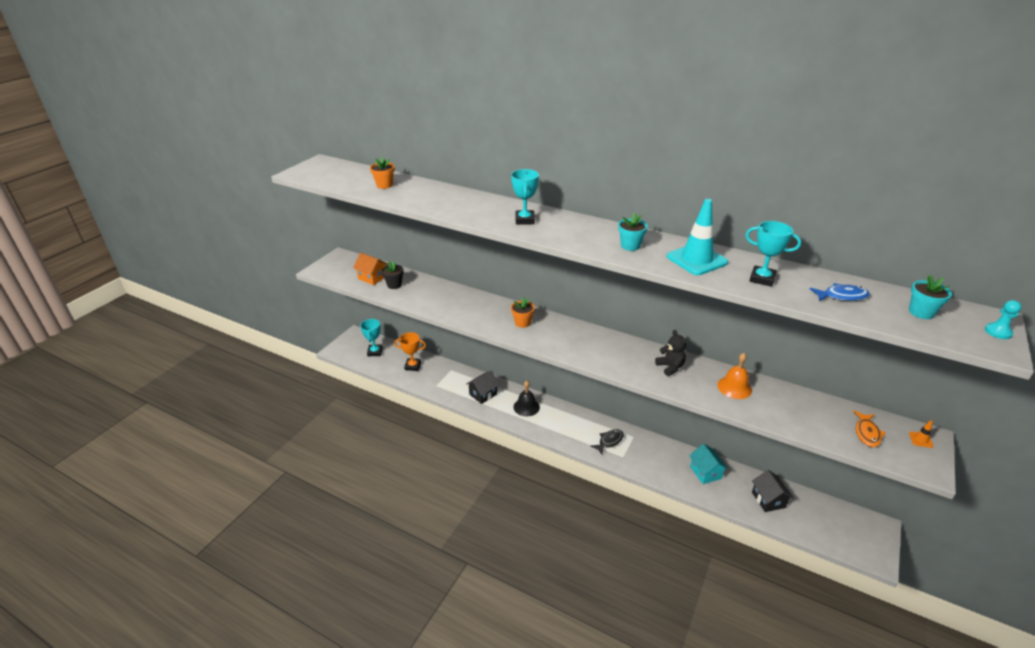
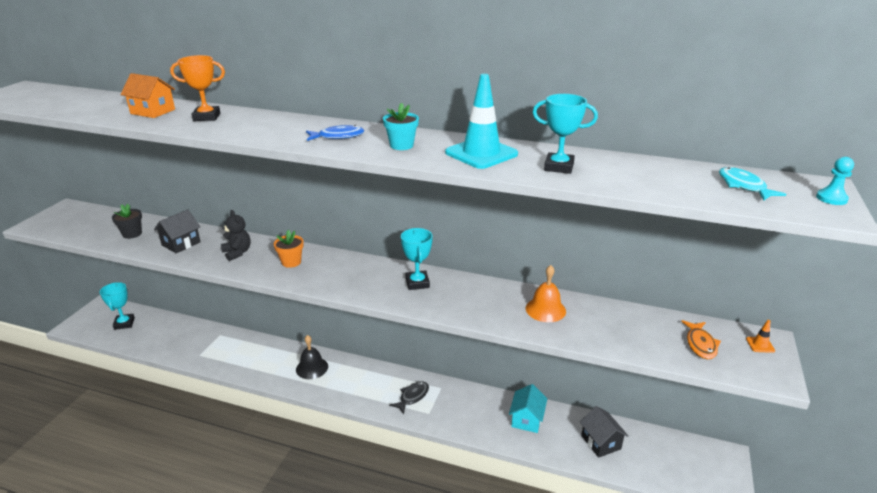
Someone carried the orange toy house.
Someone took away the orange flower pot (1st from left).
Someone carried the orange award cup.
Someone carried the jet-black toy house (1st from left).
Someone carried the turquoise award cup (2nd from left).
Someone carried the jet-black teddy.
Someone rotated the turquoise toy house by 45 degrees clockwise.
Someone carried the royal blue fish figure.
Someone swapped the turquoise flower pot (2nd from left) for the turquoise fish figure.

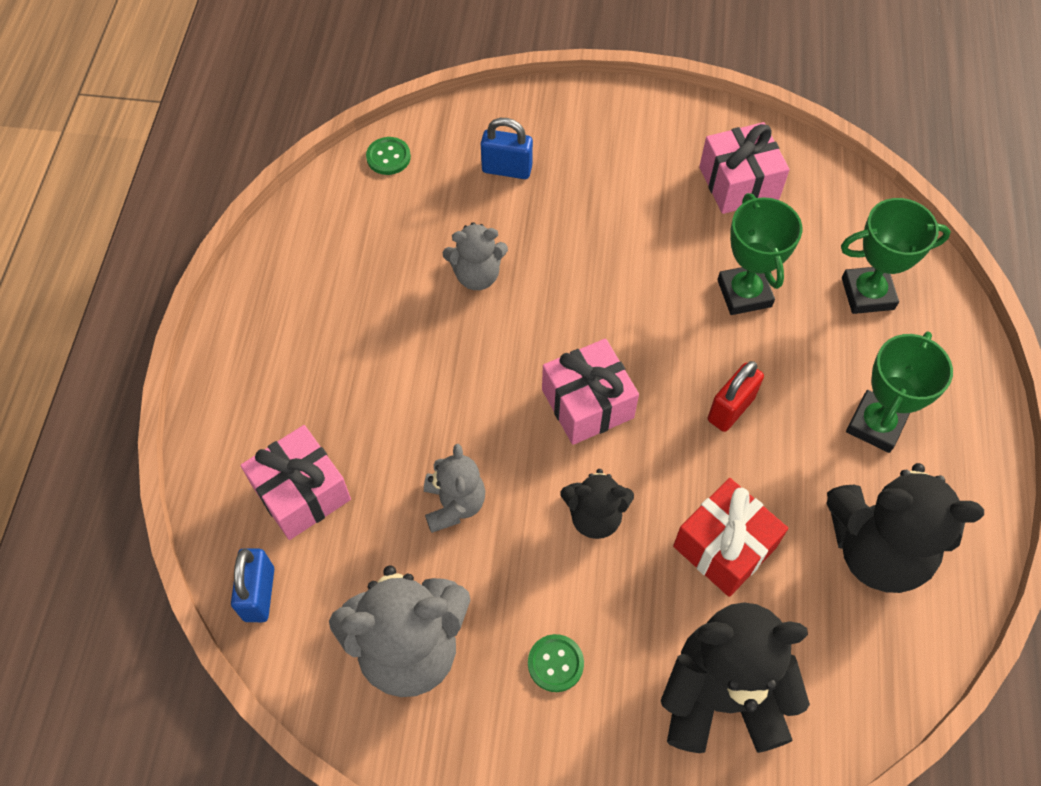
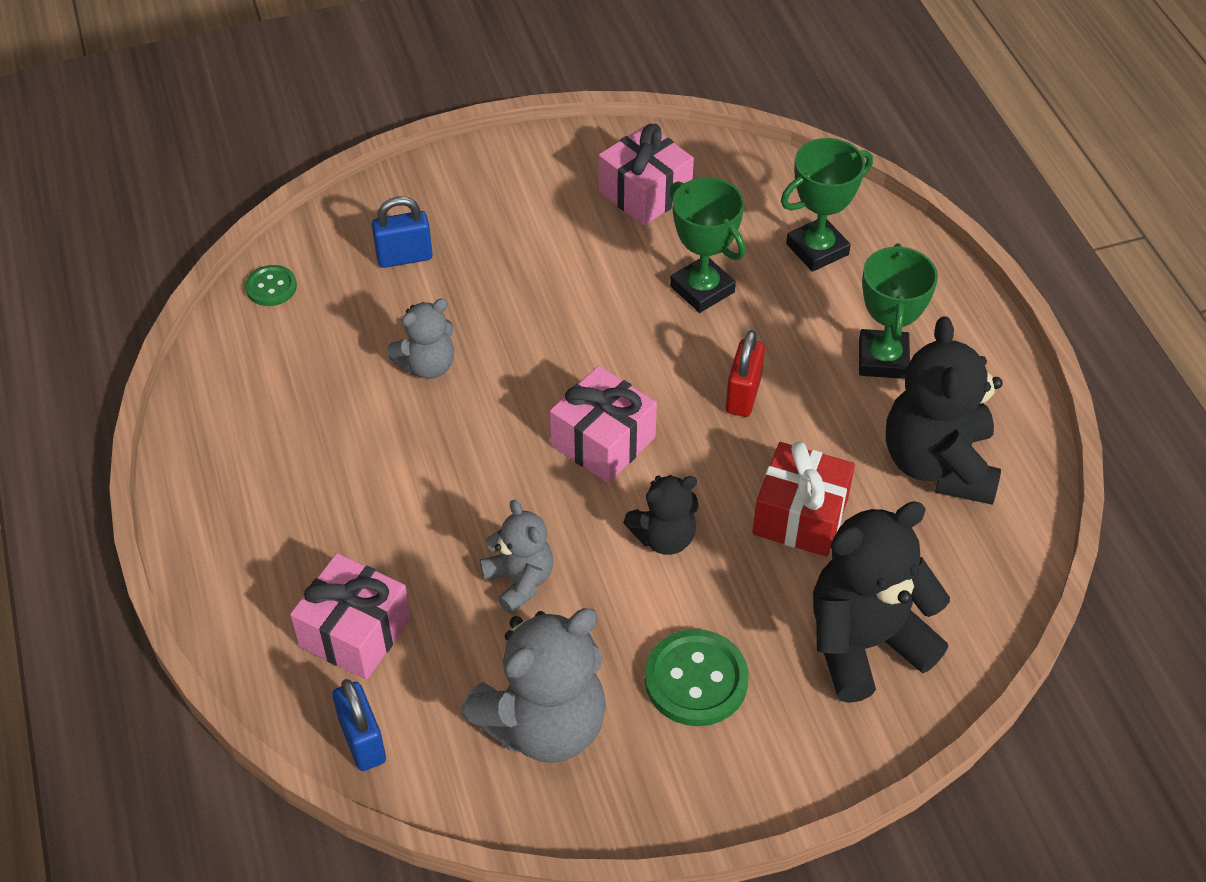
Someone scaled the green sewing button (2nd from left) by 1.72.
Someone rotated the jet-black teddy (3rd from left) by 105 degrees clockwise.

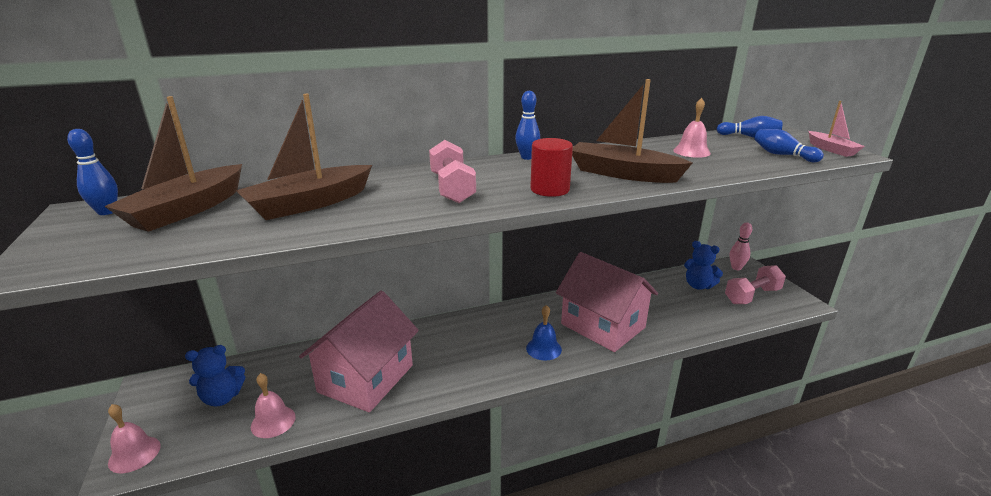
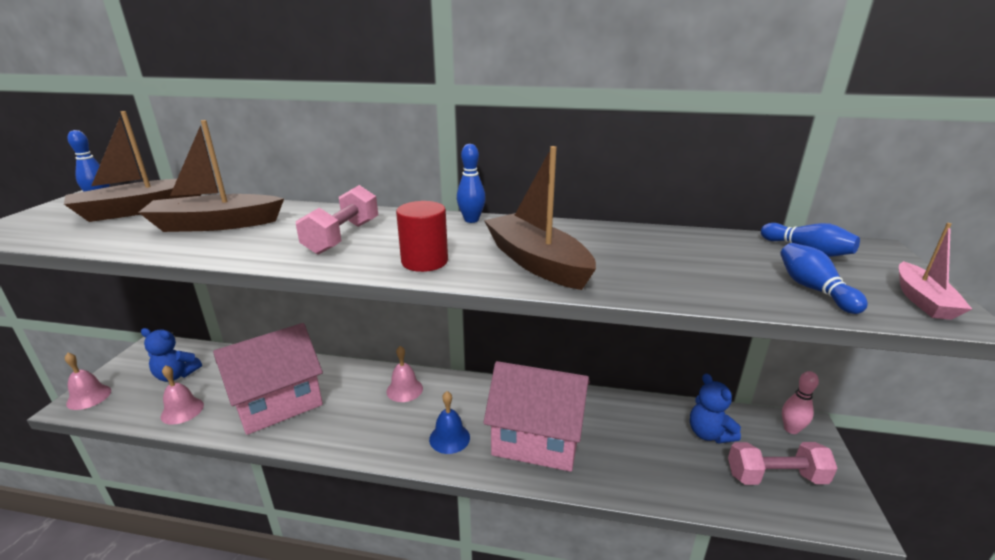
Someone rotated the rosy toy house (2nd from left) by 60 degrees counterclockwise.
Someone carried the rosy hand bell (3rd from left).

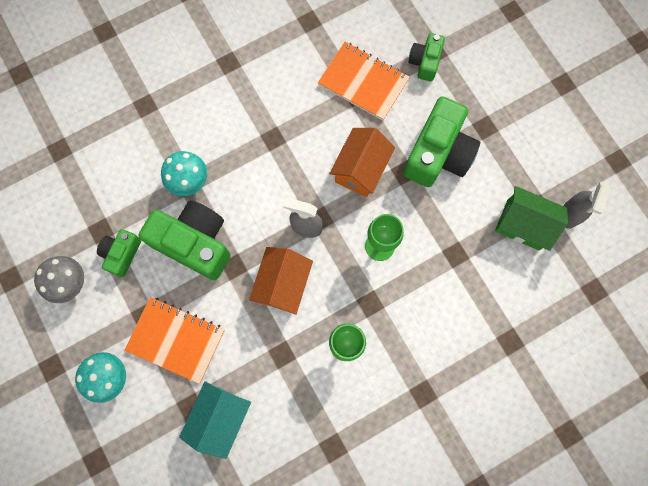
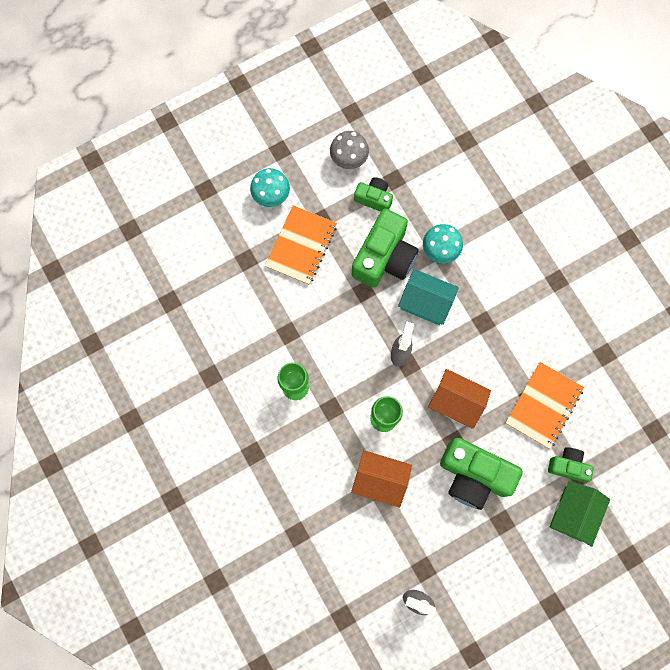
Someone carried the turquoise toy house.
Someone carried the orange toy house (1st from left).
Someone carried the green toy house.

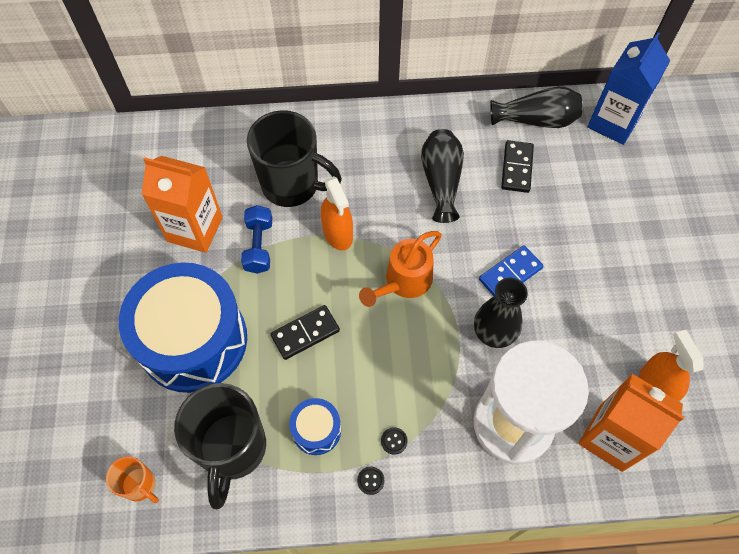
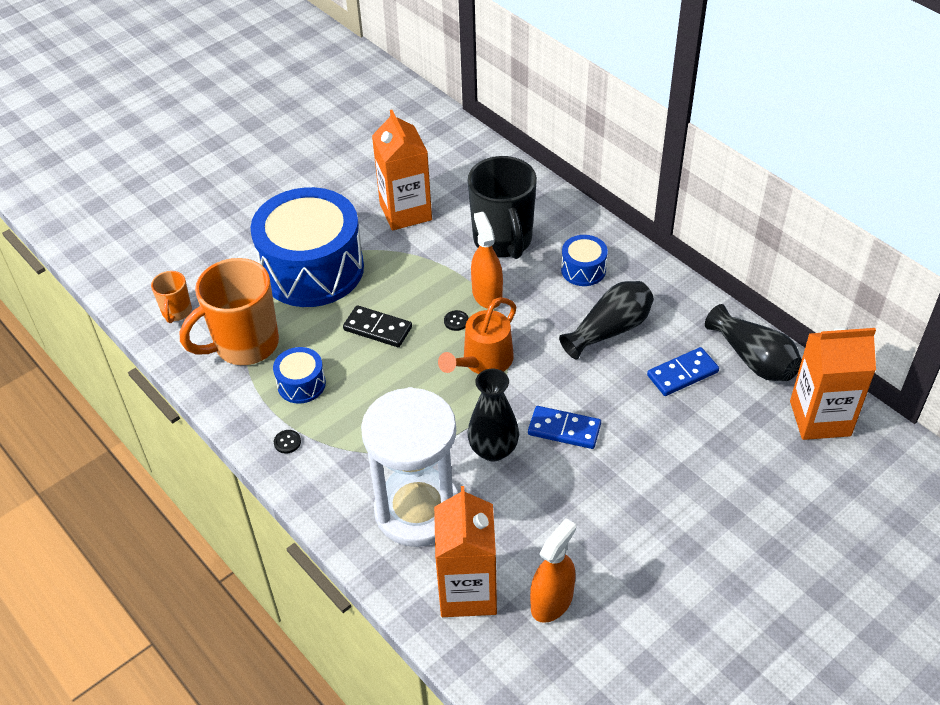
Someone repainted the jet-black tea mug (1st from left), which became the orange tea mug (2nd from left).
Someone took away the royal blue dumbbell.
Someone rotated the orange spray cleaner (1st from left) by 135 degrees clockwise.
Someone rotated the orange watering can by 60 degrees counterclockwise.
Someone carried the jet-black sewing button (2nd from left).
Someone repainted the jet-black domino tile (2nd from left), which became the royal blue domino tile (2nd from left).
Someone repainted the royal blue juice carton, which became the orange juice carton (3rd from left).
Someone put down the royal blue drum (3rd from left).

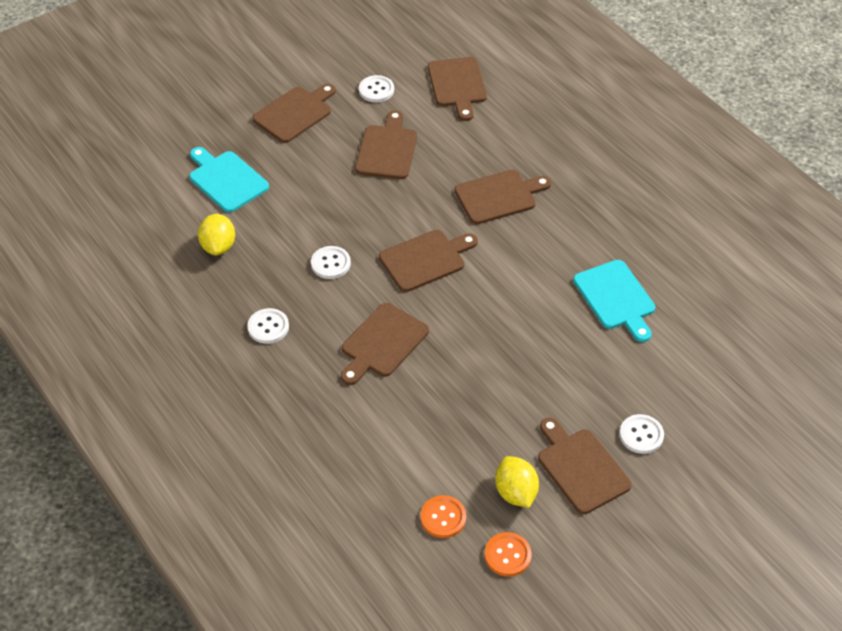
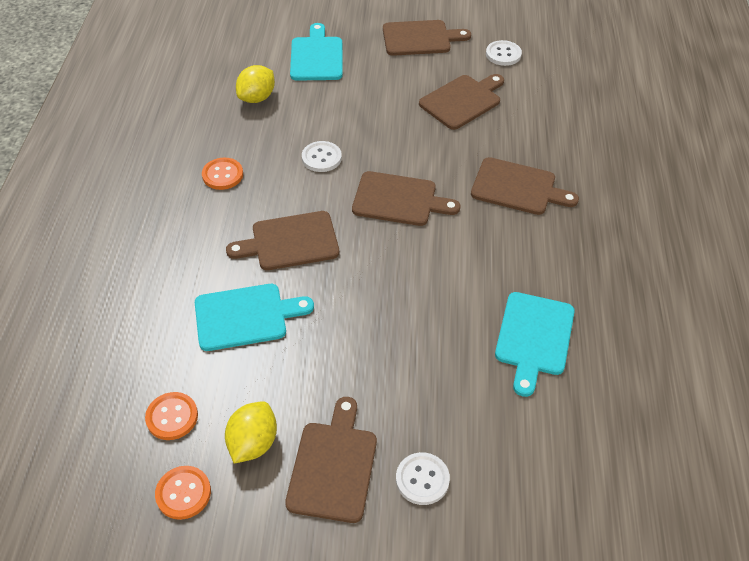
Someone repainted the snow-white sewing button (1st from left), which became the orange sewing button (3rd from left).
Someone took away the russet bread board (5th from left).
Someone put down the turquoise bread board (1st from left).

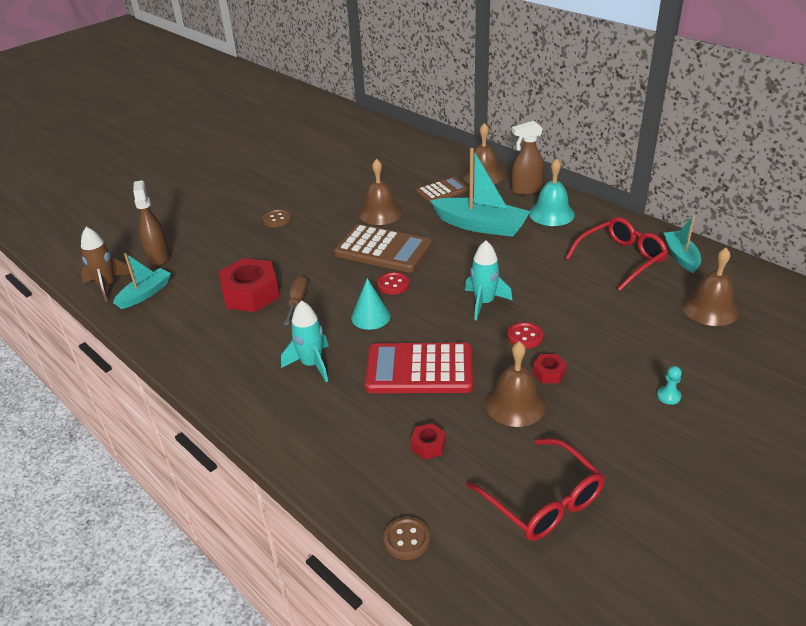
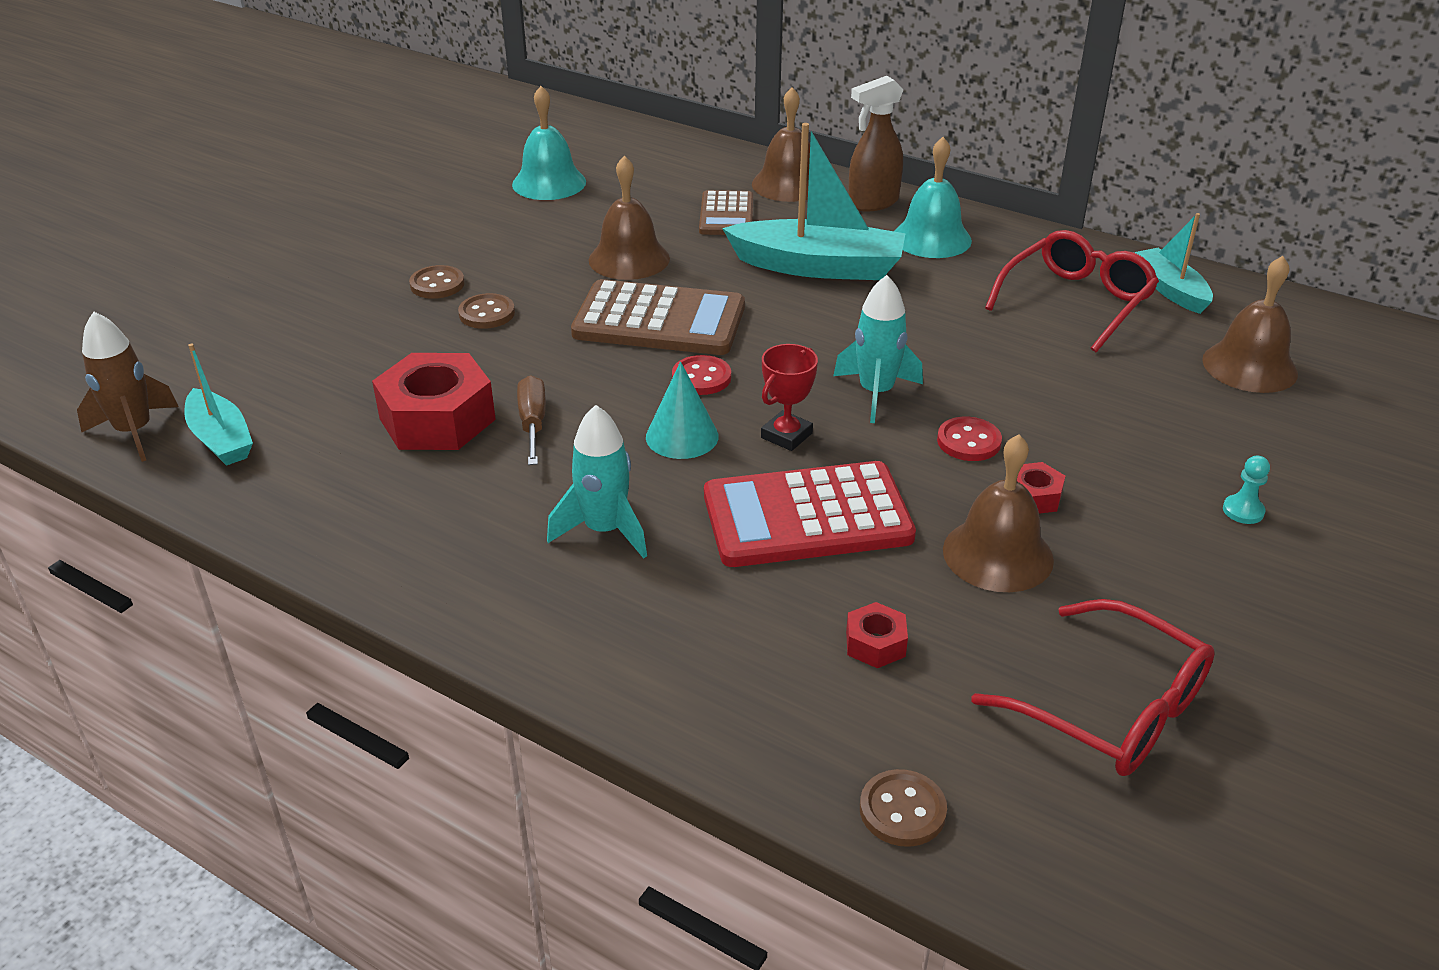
Someone rotated the turquoise sailboat (1st from left) by 120 degrees clockwise.
Someone took away the russet spray cleaner (1st from left).
Someone rotated the russet adding machine (2nd from left) by 135 degrees clockwise.
Someone put down the russet sewing button (2nd from left).
Someone put down the turquoise hand bell (1st from left).
Someone put down the crimson award cup.

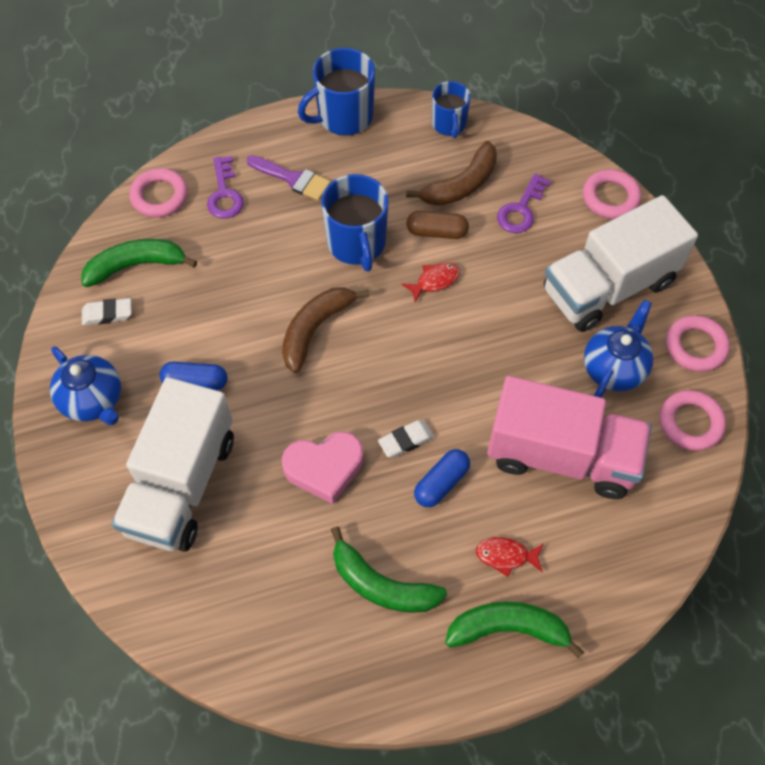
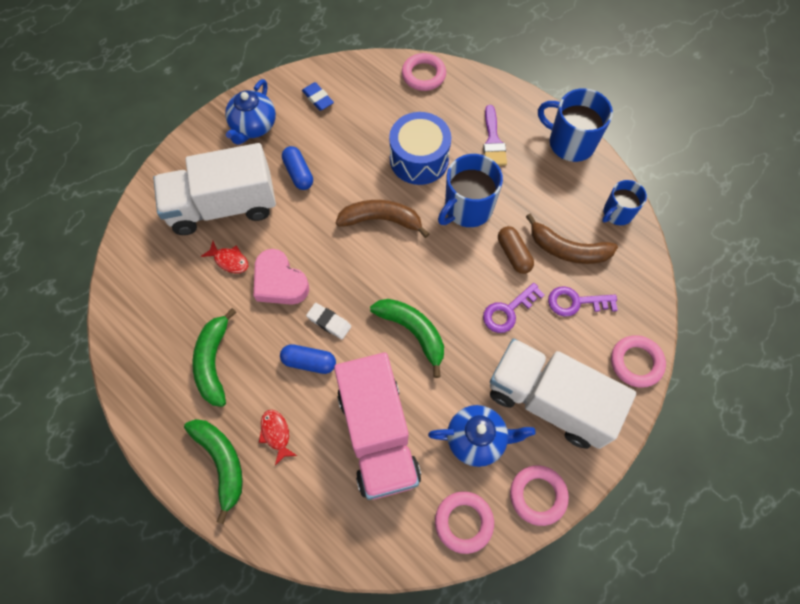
Someone carried the green banana (1st from left in the first image).
Someone repainted the snow-white eraser (1st from left), which became the royal blue eraser.
Someone carried the violet door key (1st from left).
Someone carried the crimson fish figure (1st from left).
Someone put down the royal blue drum.

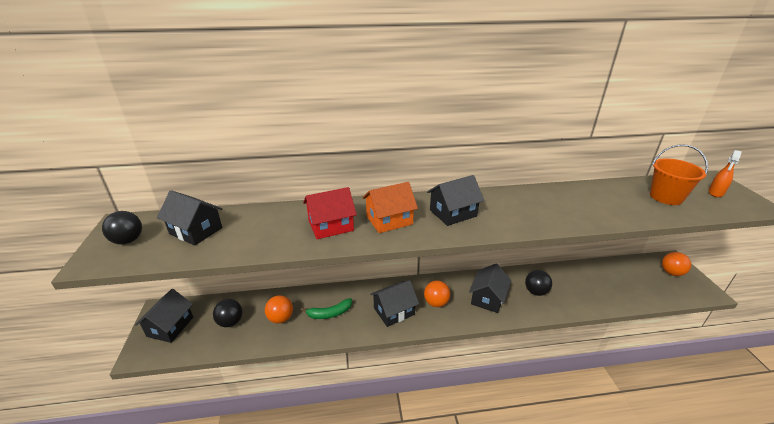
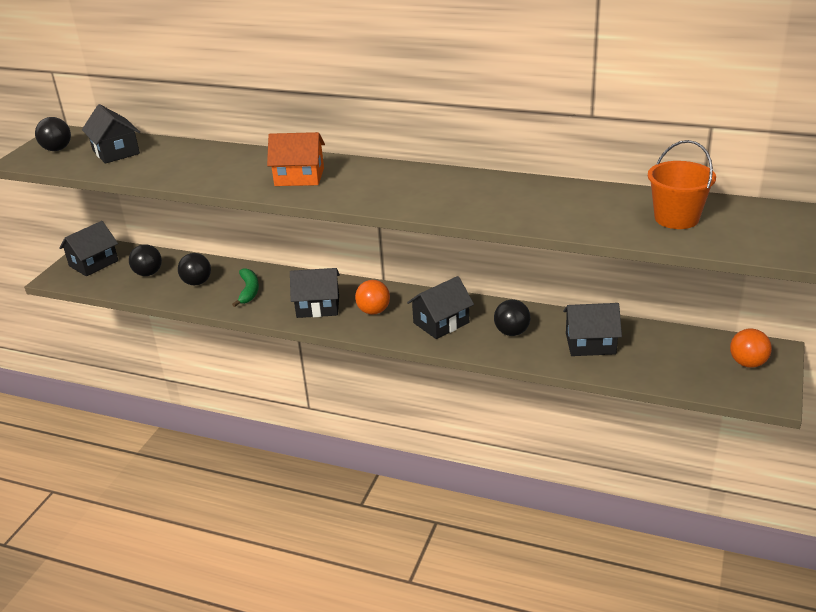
Someone repainted the orange sphere (1st from left), which became the jet-black sphere (3rd from left).
Someone rotated the green banana by 105 degrees counterclockwise.
Someone took away the crimson toy house.
Someone carried the jet-black toy house (4th from left in the first image).
Someone took away the orange spray cleaner.

